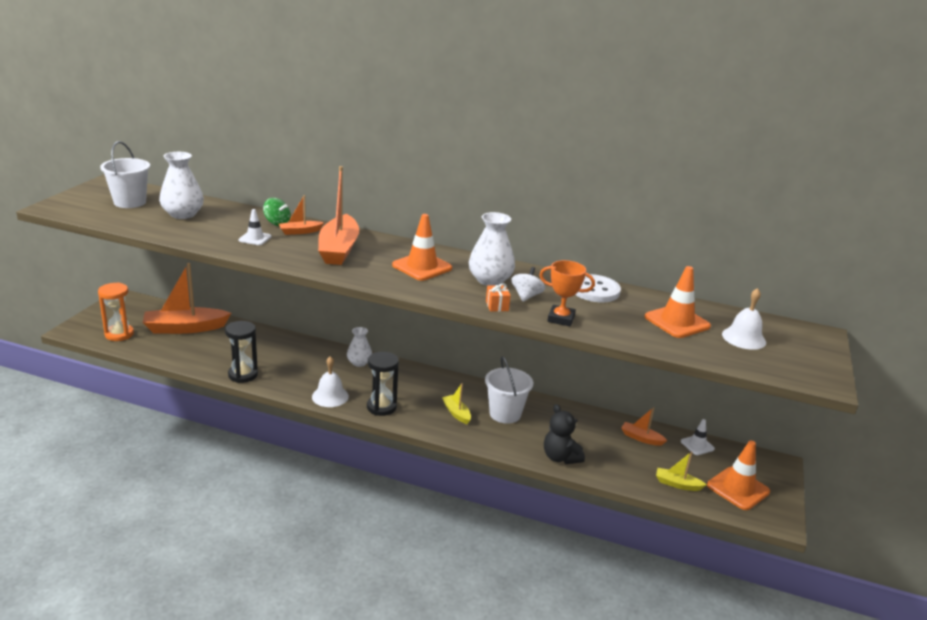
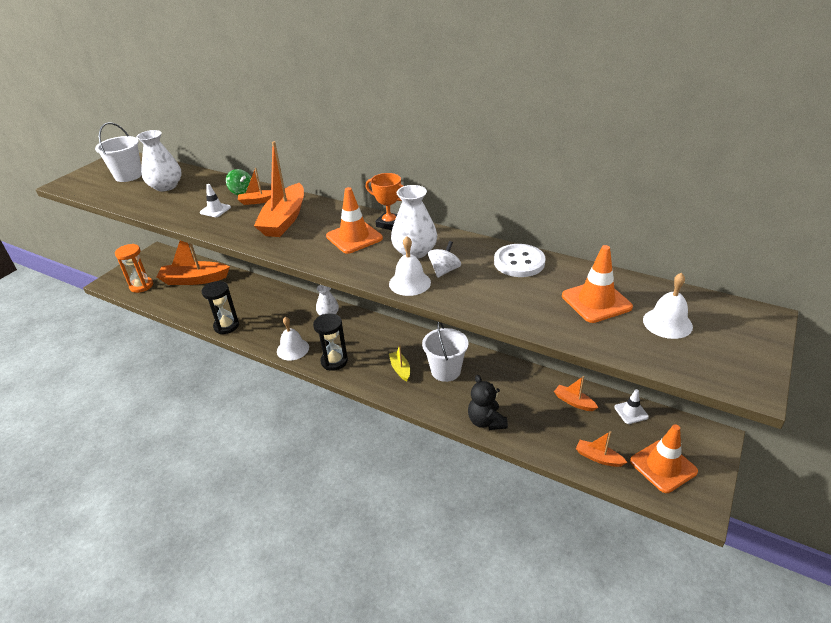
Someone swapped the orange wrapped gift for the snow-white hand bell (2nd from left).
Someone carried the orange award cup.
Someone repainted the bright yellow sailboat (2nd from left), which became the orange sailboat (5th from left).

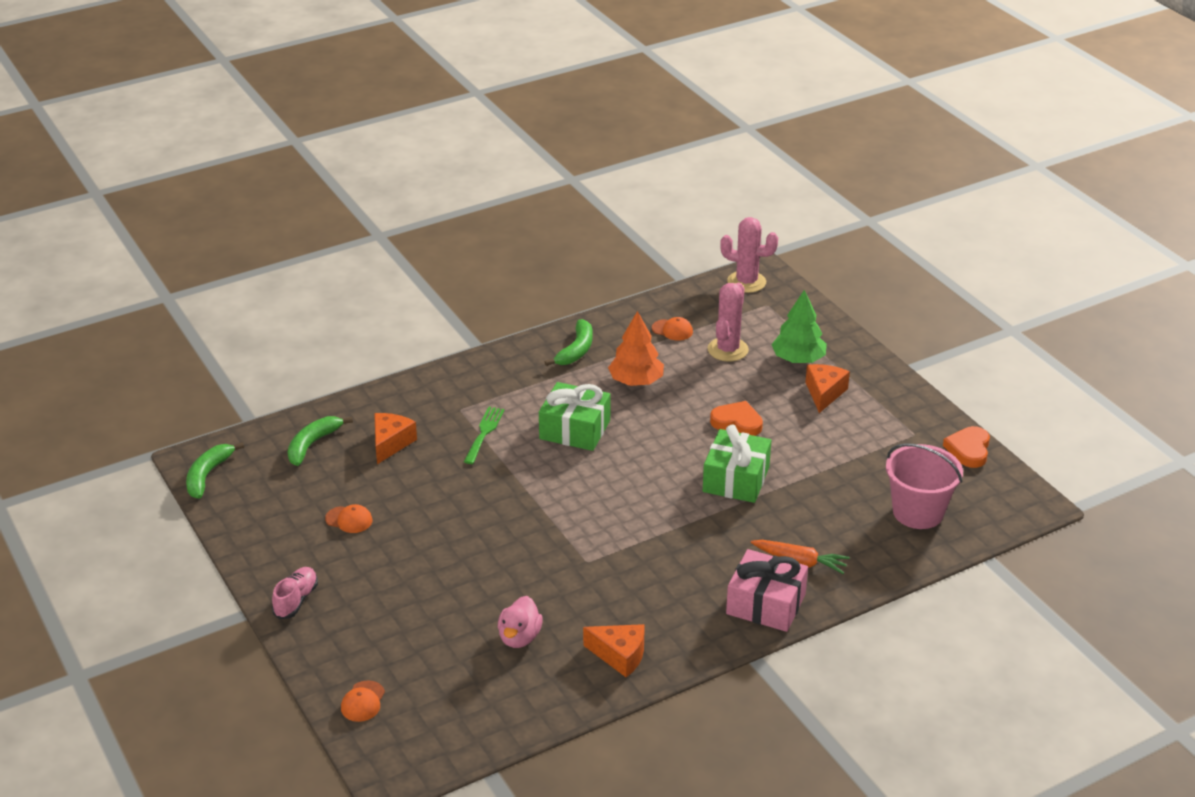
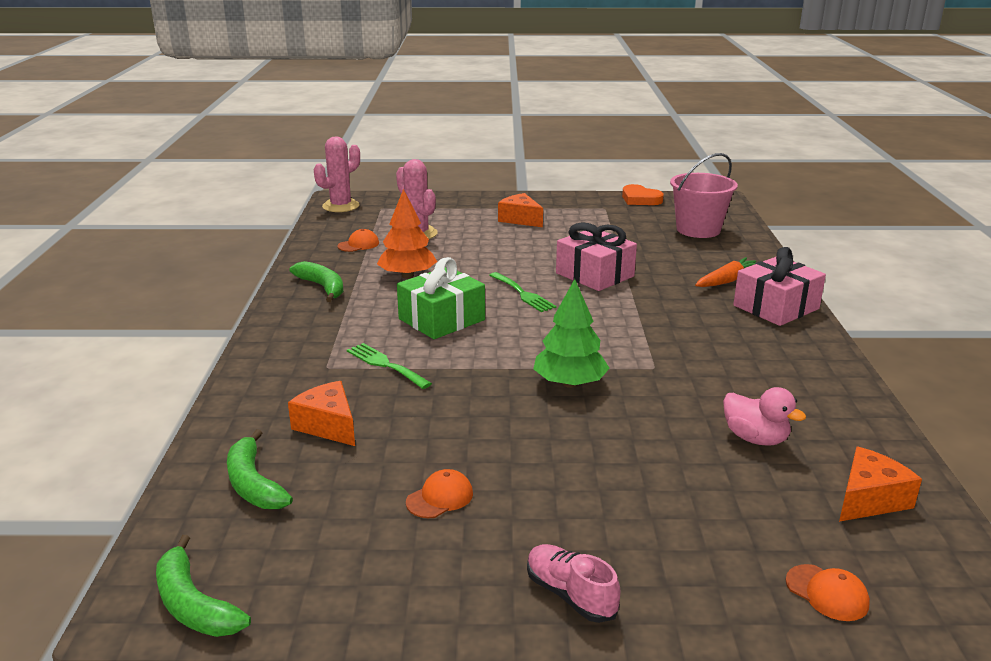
Someone carried the orange piece of cheese (2nd from left in the first image).
Someone repainted the green wrapped gift (2nd from left), which became the rosy wrapped gift (1st from left).
Someone took away the orange heart shape (1st from left).
Someone carried the green tree.
Someone put down the green fork (2nd from left).

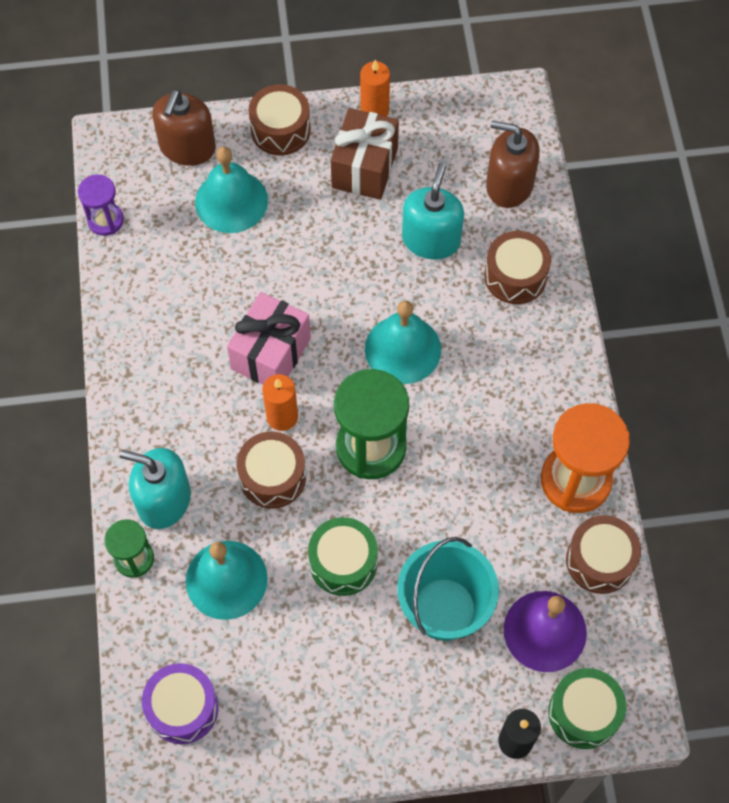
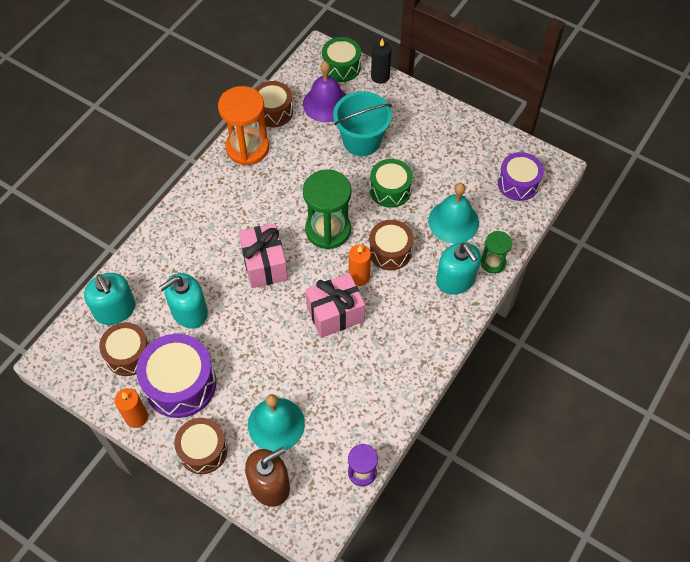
Someone swapped the russet wrapped gift for the violet drum (1st from left).
Someone swapped the turquoise hand bell (3rd from left) for the rosy wrapped gift (1st from left).
Someone carried the russet drum (3rd from left in the first image).
Someone repainted the russet soap pump (2nd from left), which became the turquoise soap pump (1st from left).

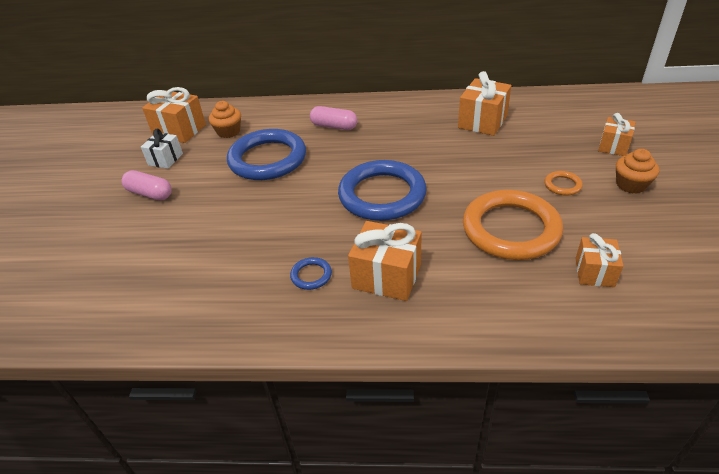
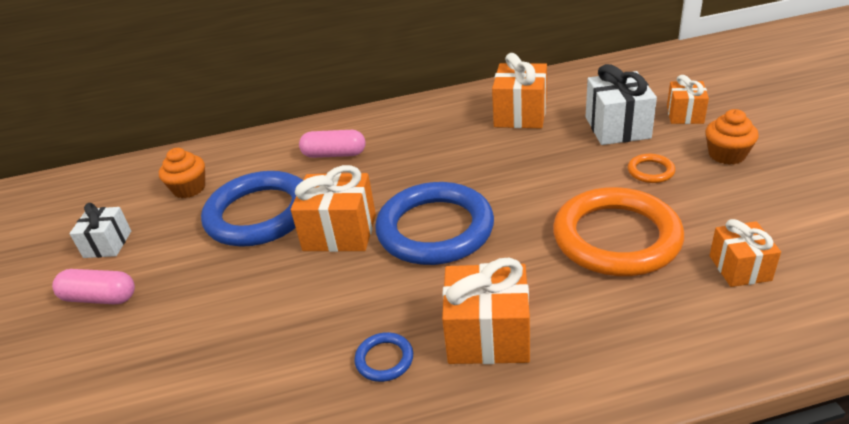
Someone carried the orange wrapped gift (1st from left).
Someone put down the snow-white wrapped gift (2nd from left).

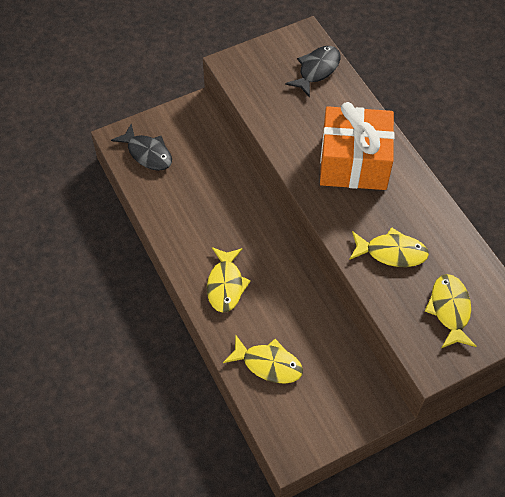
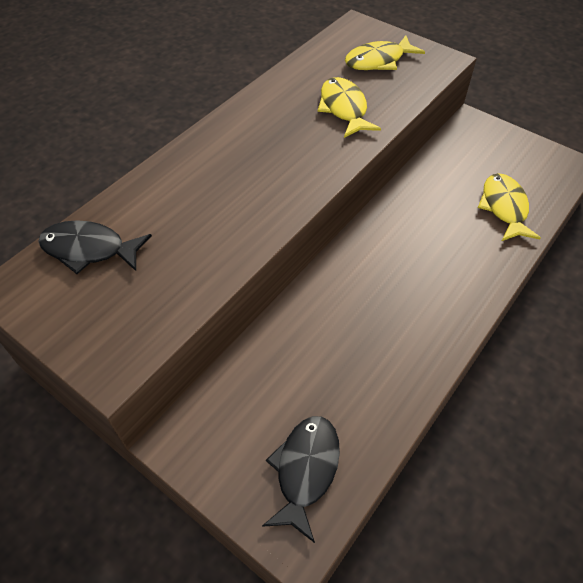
Someone took away the bright yellow fish figure (1st from left).
Someone took away the orange wrapped gift.

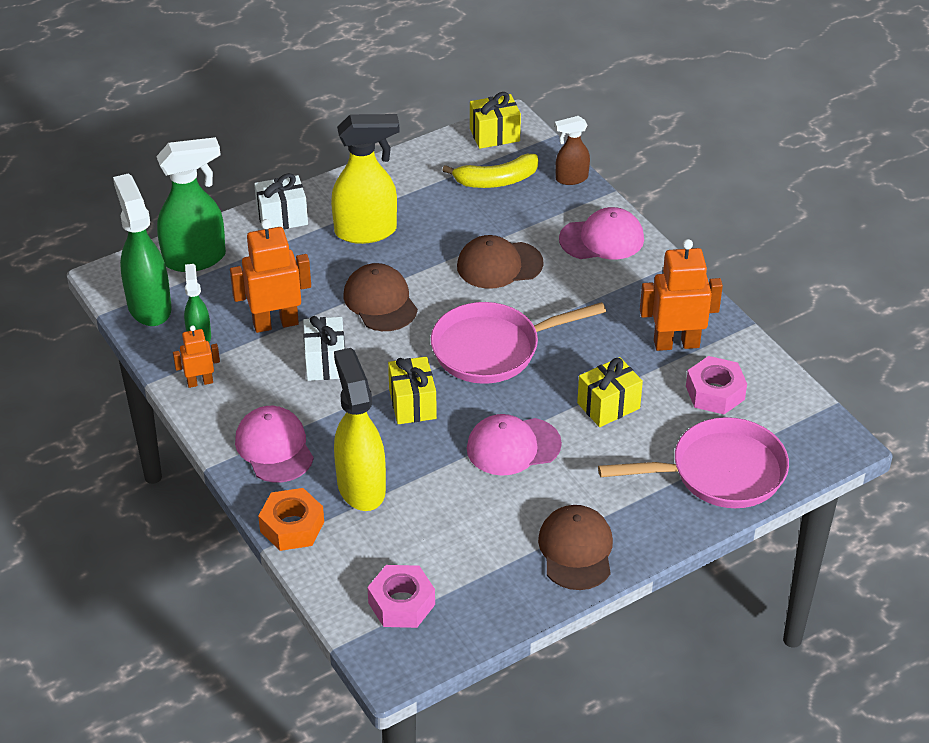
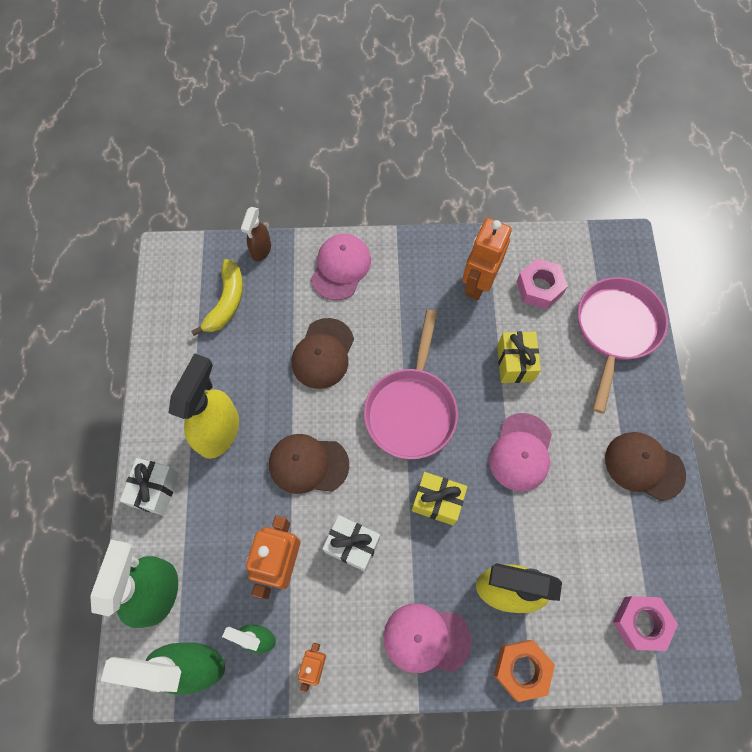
Someone took away the bright yellow wrapped gift (2nd from left).

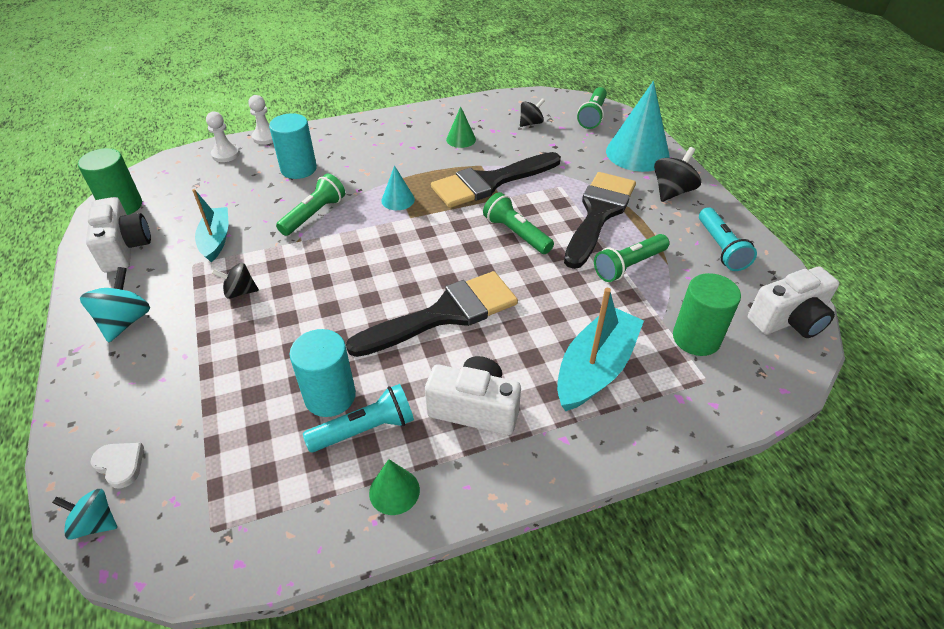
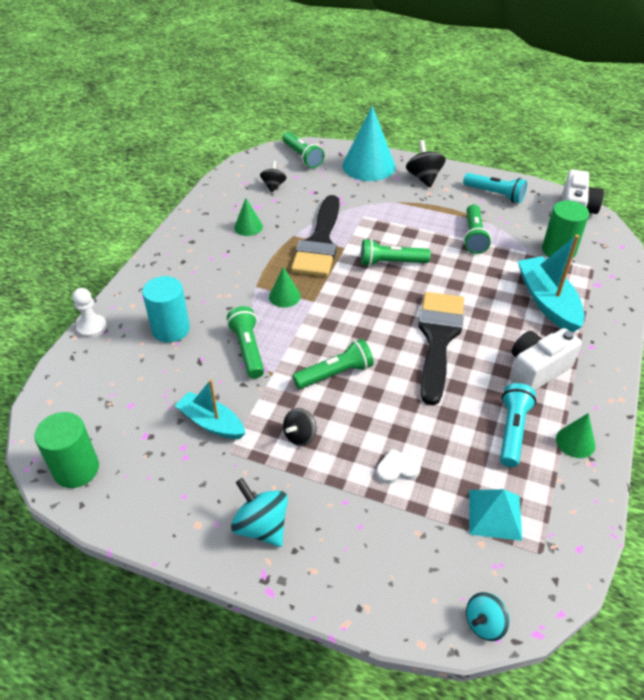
Someone took away the snow-white camera (1st from left).
Someone carried the snow-white heart shape.
Someone took away the snow-white chess pawn (1st from left).
Someone took away the turquoise solid cylinder (2nd from left).
Someone repainted the turquoise cone (1st from left), which became the green cone (2nd from left).
Someone took away the jet-black paintbrush (3rd from left).
Someone put down the green pocket torch (3rd from left).
Someone put down the turquoise solid pyramid.

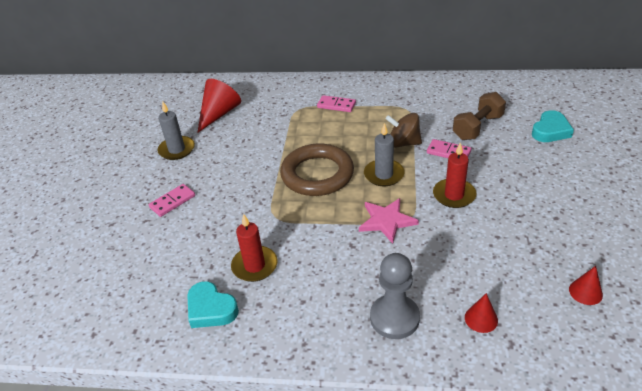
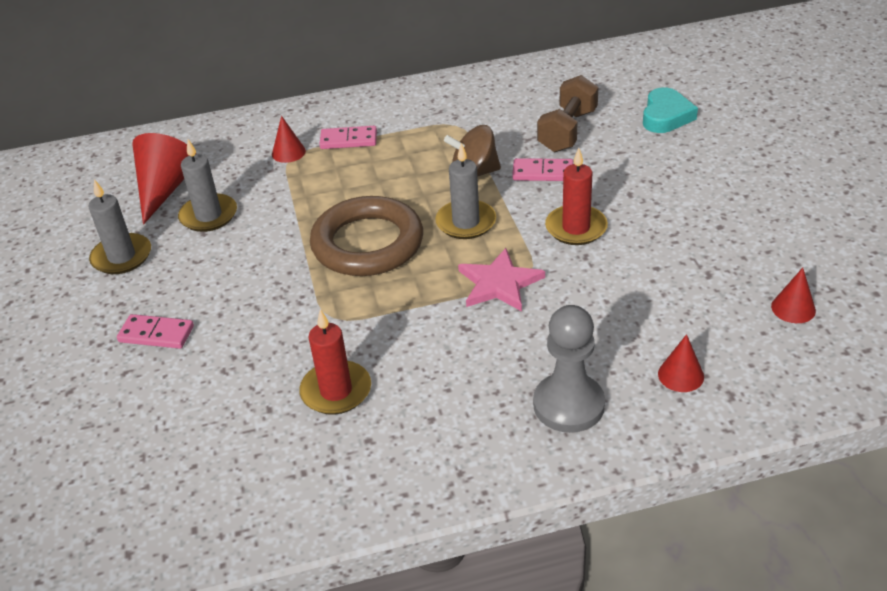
Someone rotated the rosy domino tile (1st from left) by 75 degrees clockwise.
Someone took away the turquoise heart shape (1st from left).
Someone put down the gray pillar candle (2nd from left).
Someone put down the crimson cone (2nd from left).

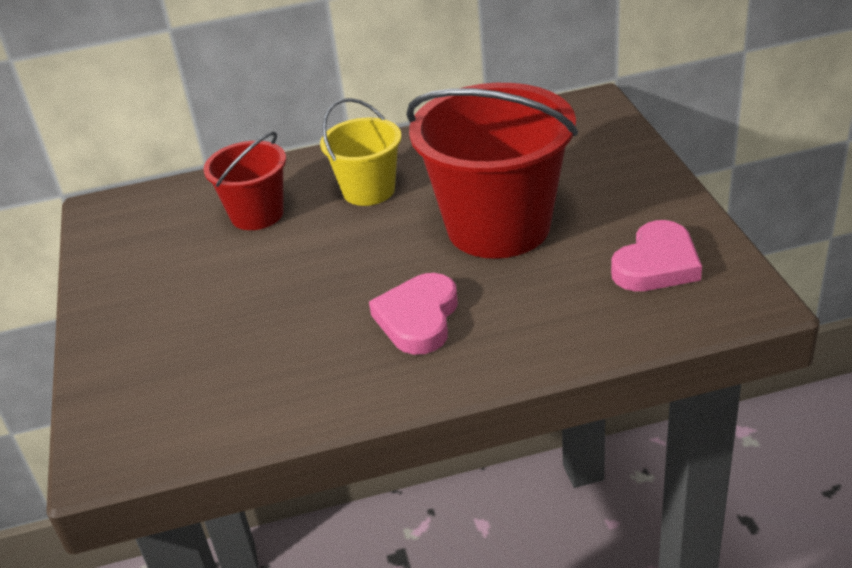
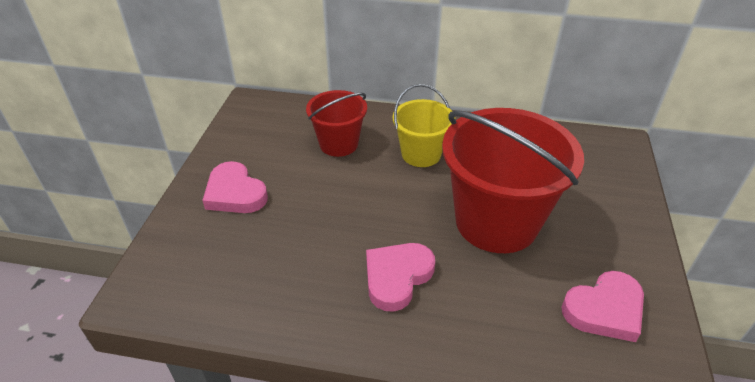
Someone put down the rosy heart shape (1st from left).

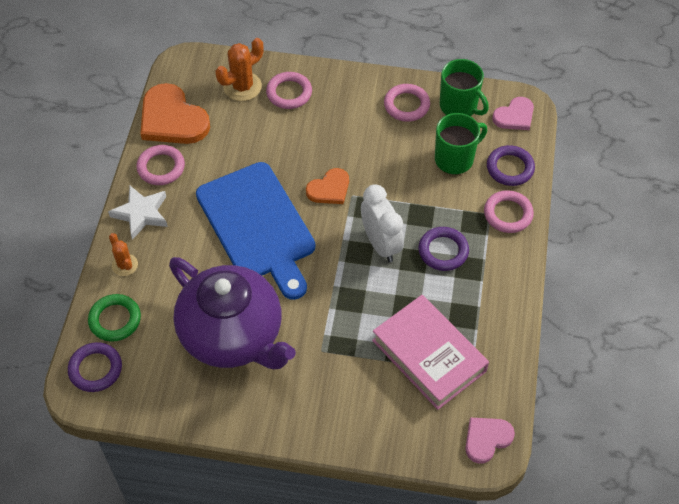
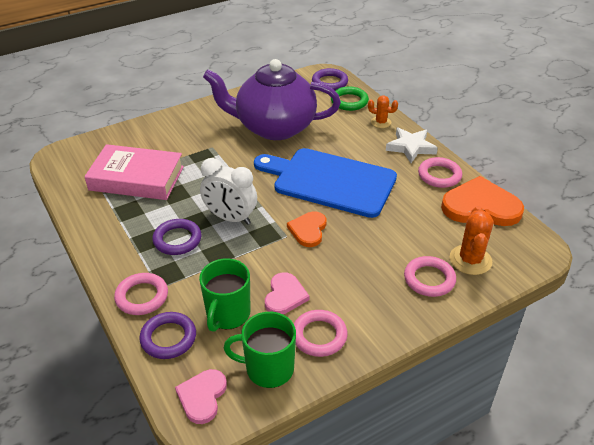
Someone carried the rosy heart shape (1st from left in the first image).

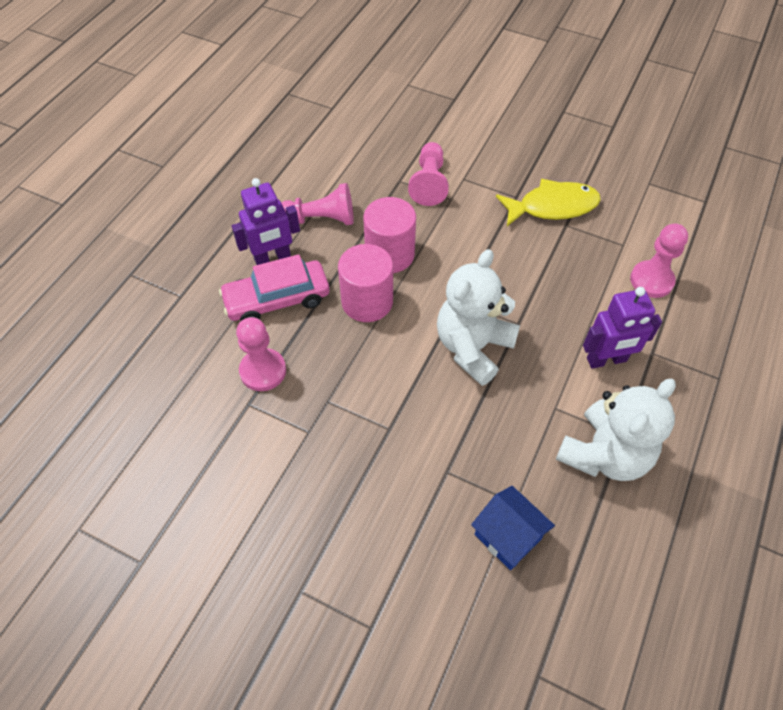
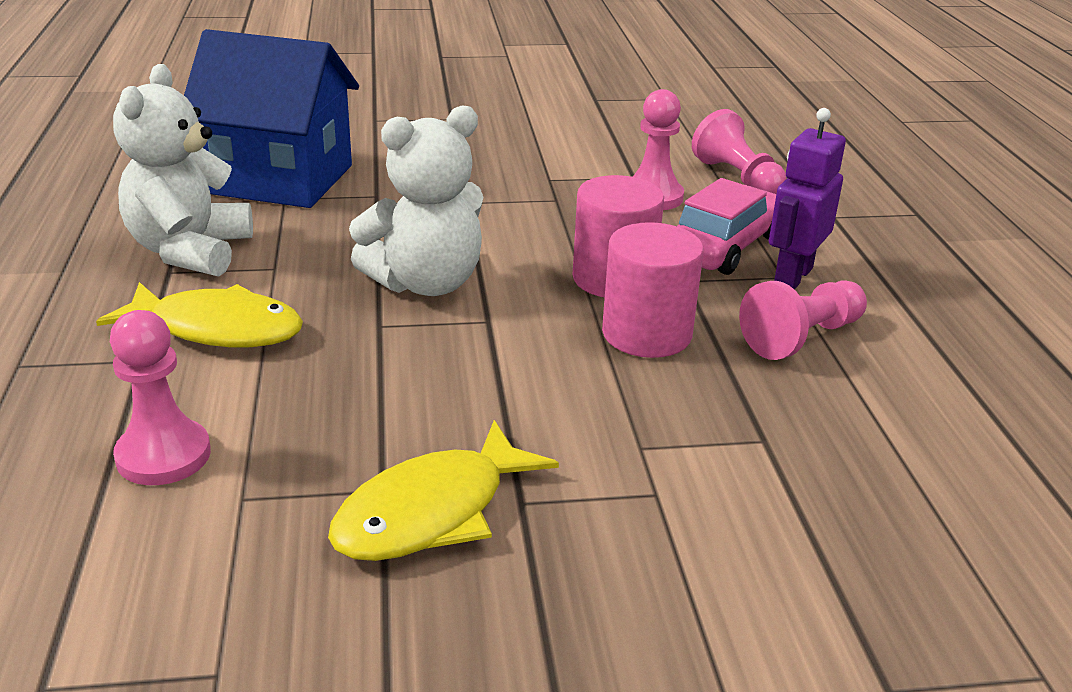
Someone carried the rosy chess pawn (3rd from left).
Someone rotated the snow-white teddy (1st from left in the first image) by 60 degrees clockwise.
Someone scaled the royal blue toy house by 1.99.
Someone swapped the violet robot (2nd from left) for the bright yellow fish figure (1st from left).

